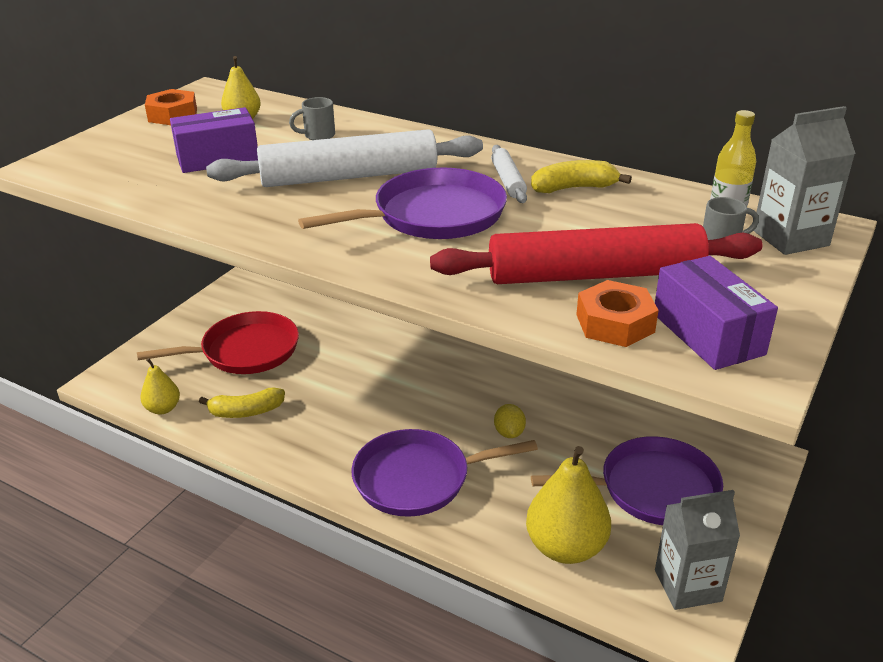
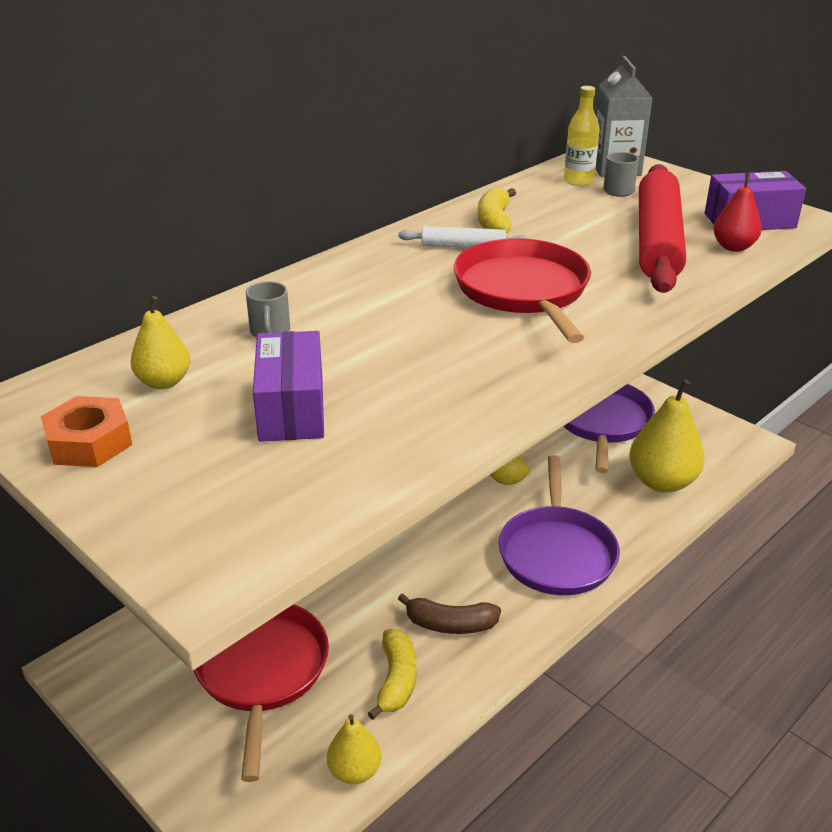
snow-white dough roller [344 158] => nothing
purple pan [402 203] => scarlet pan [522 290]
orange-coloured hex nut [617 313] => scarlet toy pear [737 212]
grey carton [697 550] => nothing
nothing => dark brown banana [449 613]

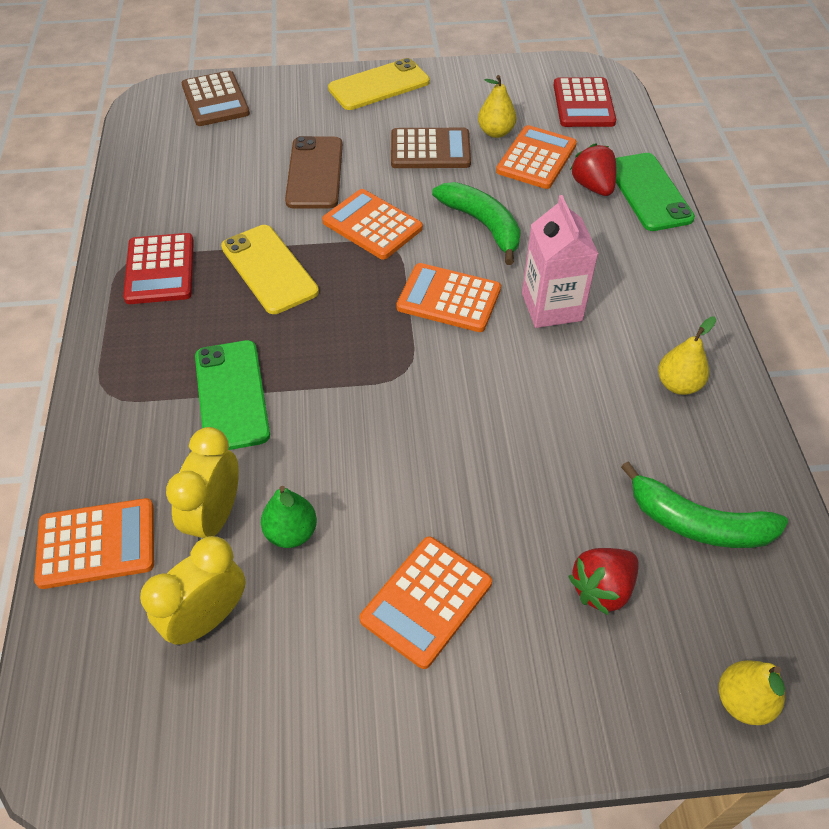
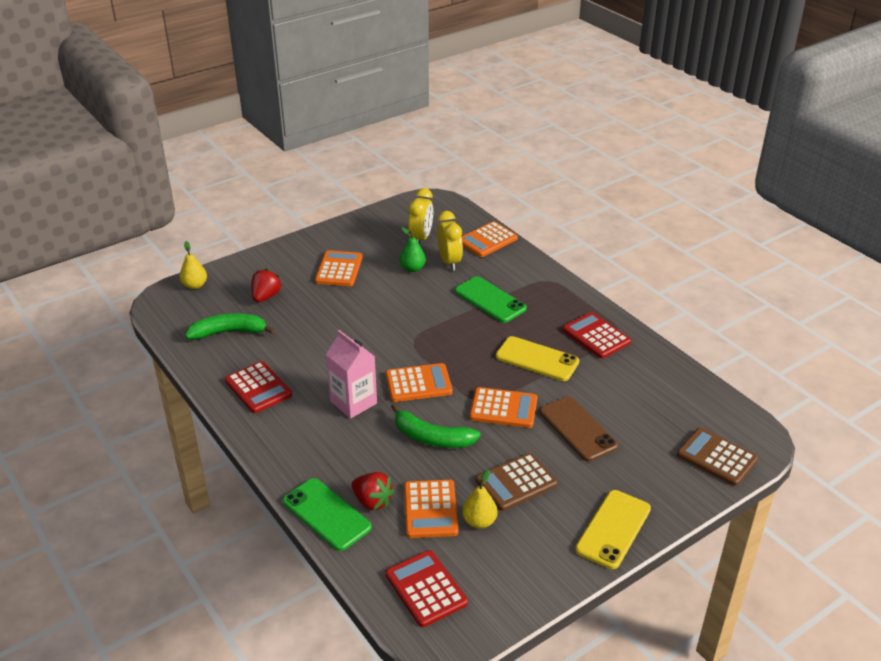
bright yellow toy pear [687 356] => scarlet pocket calculator [258 387]

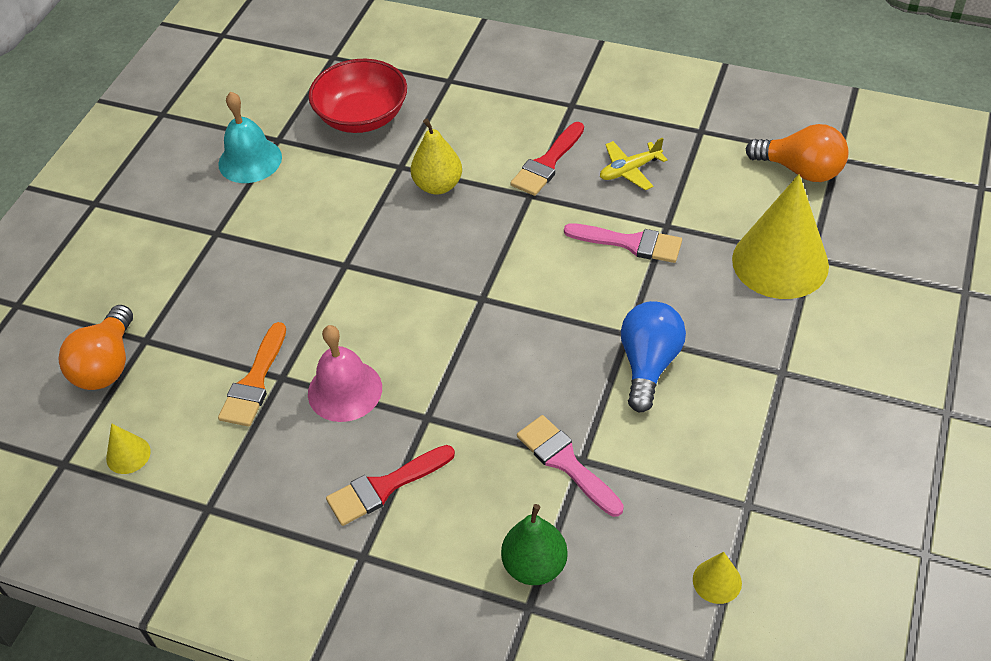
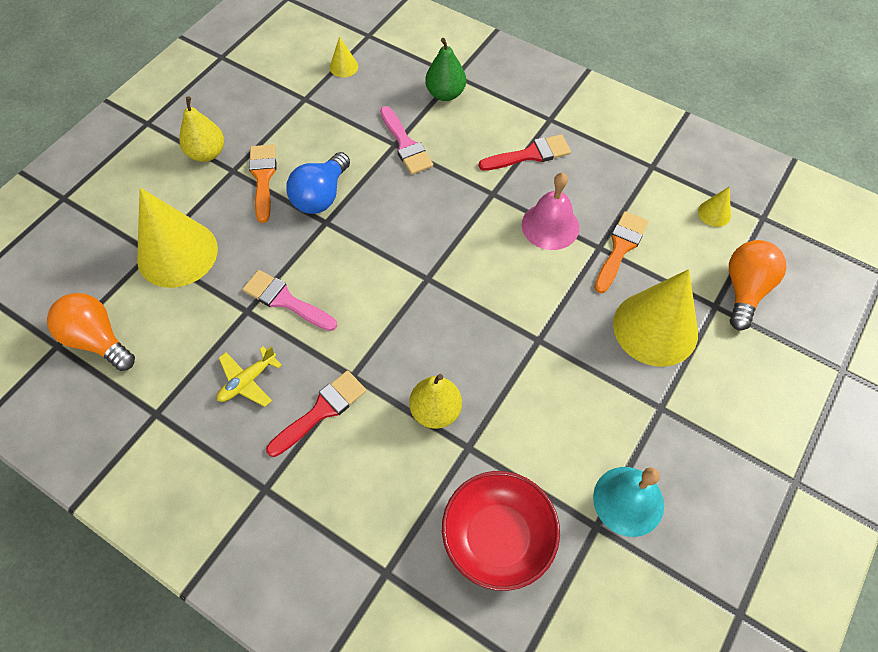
bright yellow aeroplane [634 163] => bright yellow aeroplane [249 376], 150 degrees clockwise
nothing => bright yellow toy pear [201 129]
nothing => orange-coloured paint brush [262 183]
nothing => bright yellow solid cone [655 318]

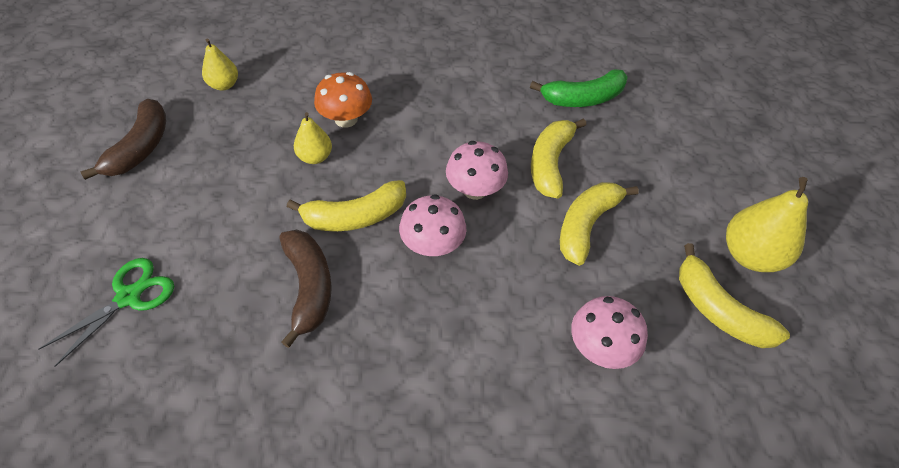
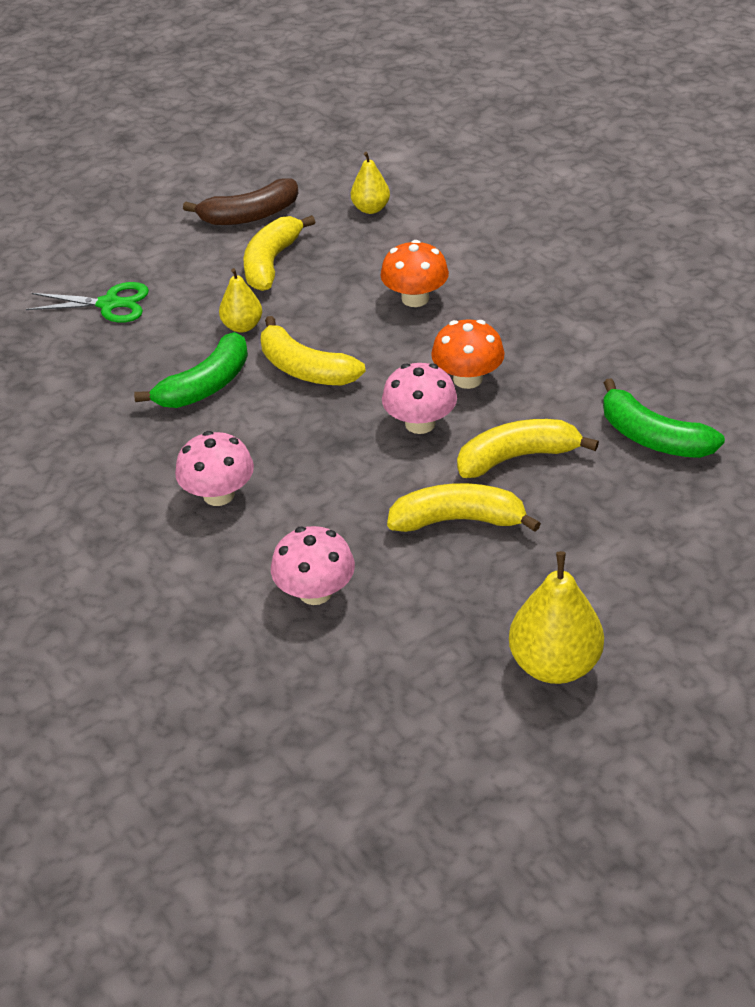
bright yellow toy pear [313 138] => bright yellow toy pear [240 300], moved
rosy toadstool [432 225] => rosy toadstool [214 468], moved
dark brown banana [305 289] => green banana [191 370]
bright yellow banana [734 295] => bright yellow banana [279 253], moved
nothing => orange-coloured toadstool [468 354]

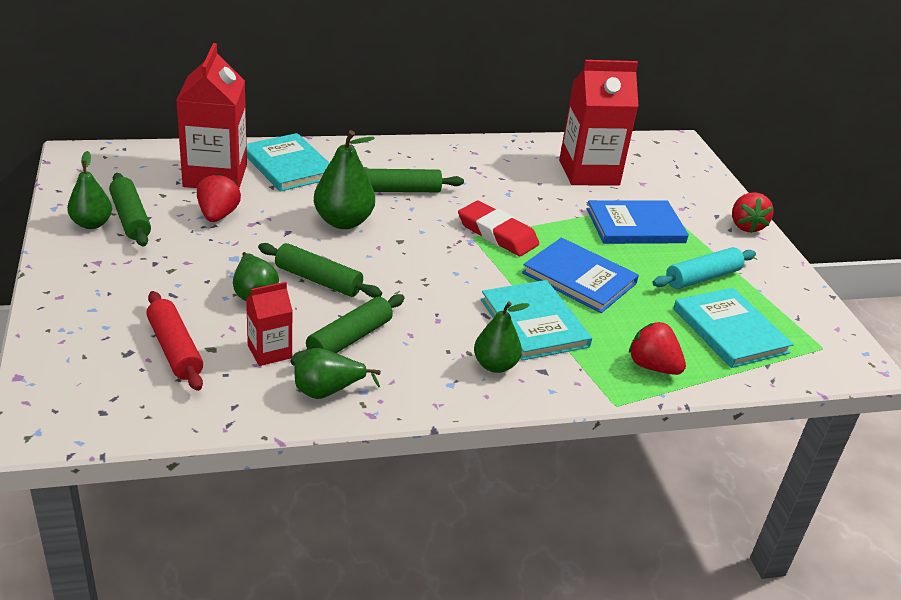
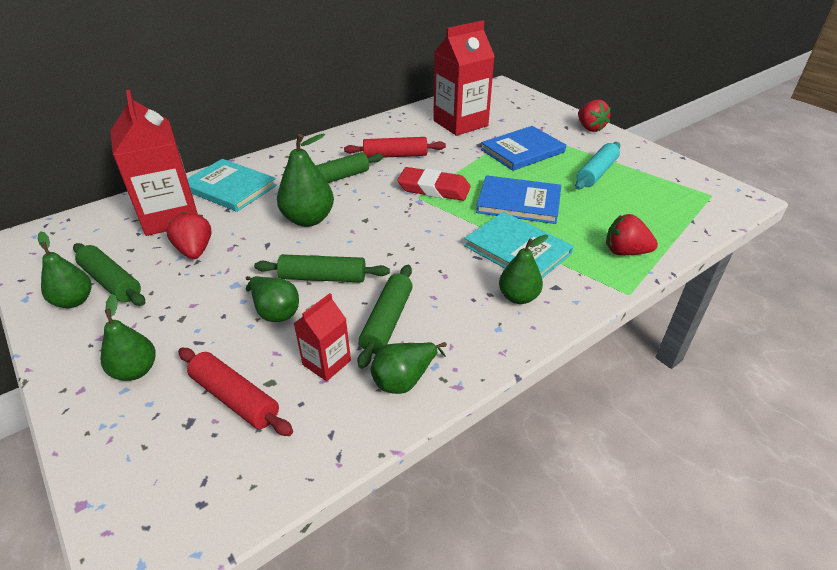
aqua hardcover [733 328] => nothing
nothing => scarlet dough roller [395 147]
nothing => green toy pear [128 337]

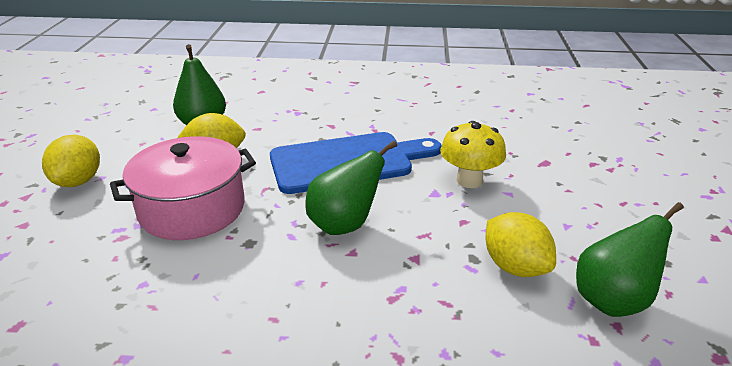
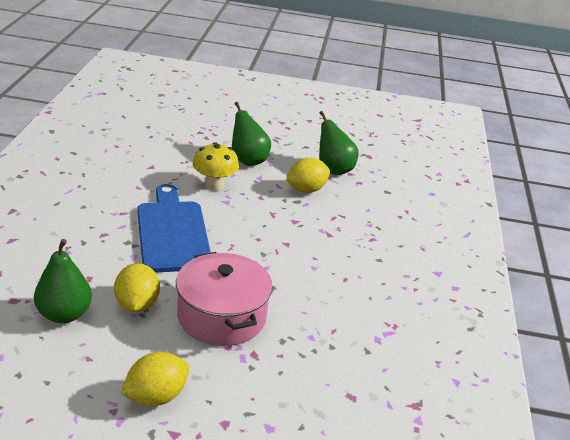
bright yellow lemon [71 161] => bright yellow lemon [155 379], 45 degrees counterclockwise
green toy pear [351 188] => green toy pear [251 134], moved

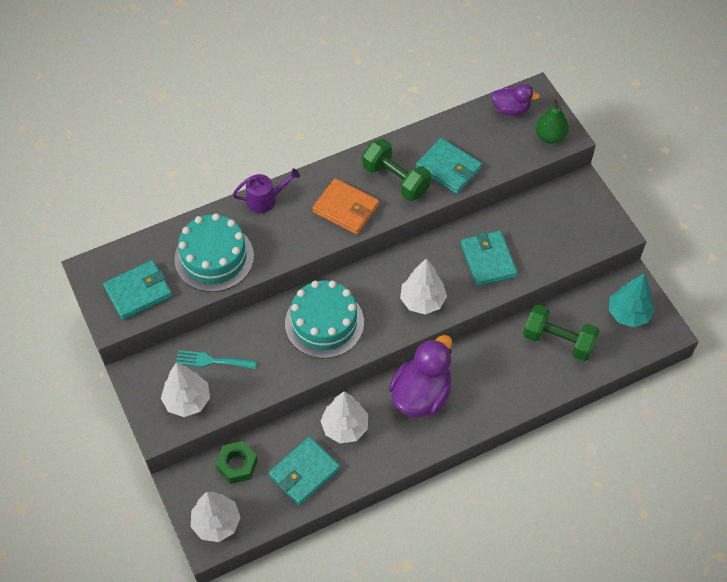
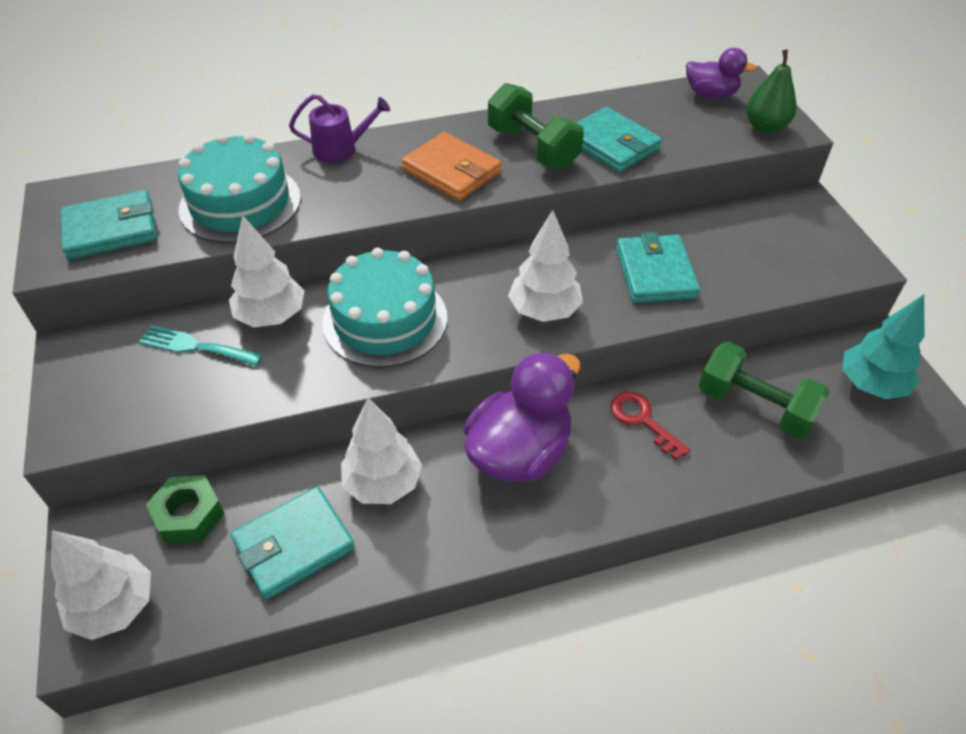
snow-white fir tree [185 390] => snow-white fir tree [267 271], moved
nothing => scarlet door key [650 426]

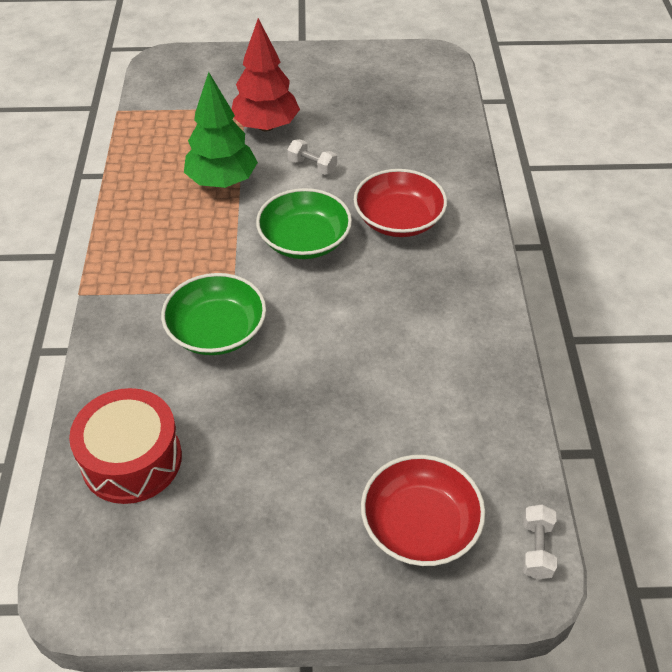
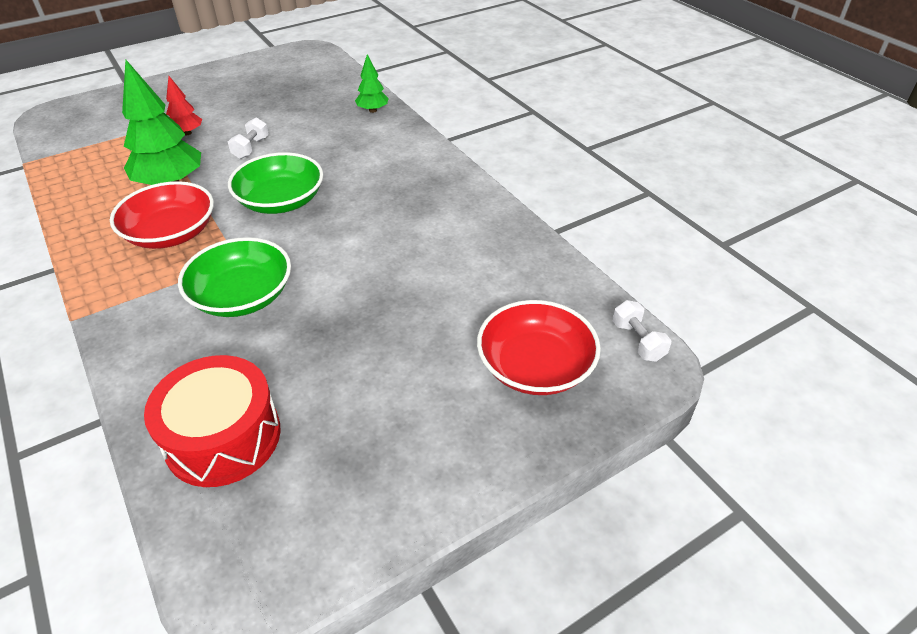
scarlet fir tree [265 74] => scarlet fir tree [184 106], x0.52
snow-white dumbbell [312 157] => snow-white dumbbell [248 138], 75 degrees counterclockwise
scarlet bowl [400 203] => scarlet bowl [162 215], moved
nothing => green fir tree [372 83]

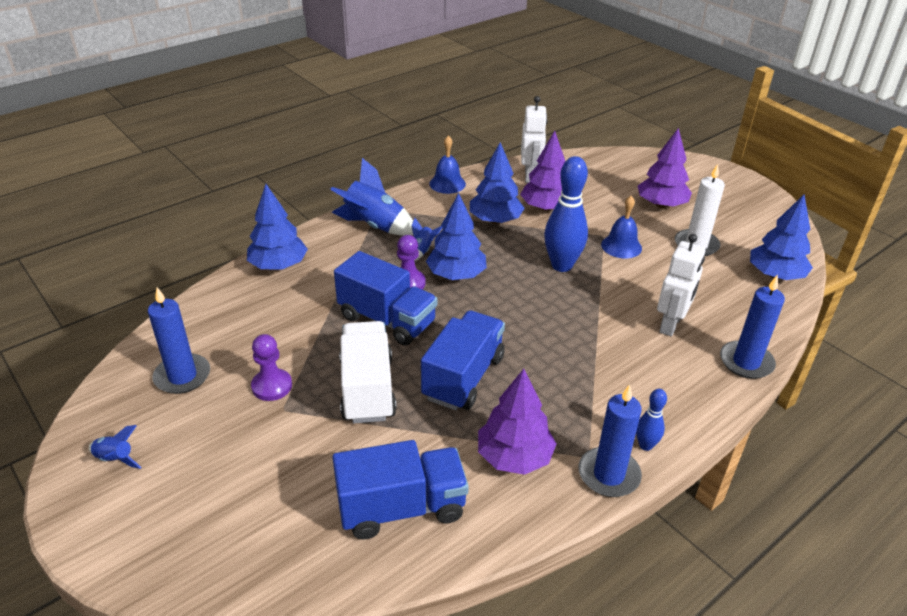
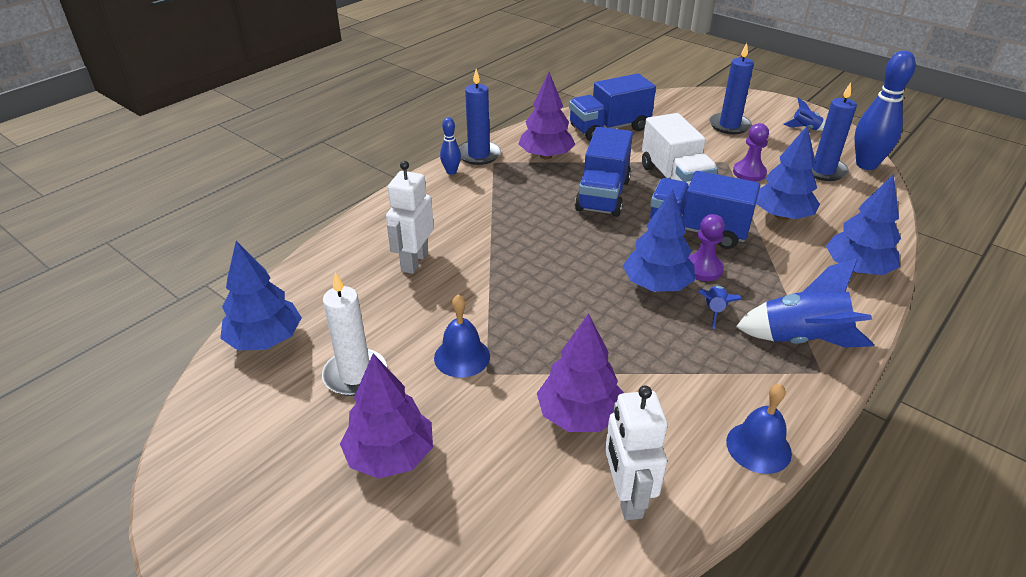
blue fir tree [497 183] => blue fir tree [788 172], moved
blue bowling pin [566 214] => blue bowling pin [885 110], moved
blue pillar candle [752 327] => blue pillar candle [731 88], moved

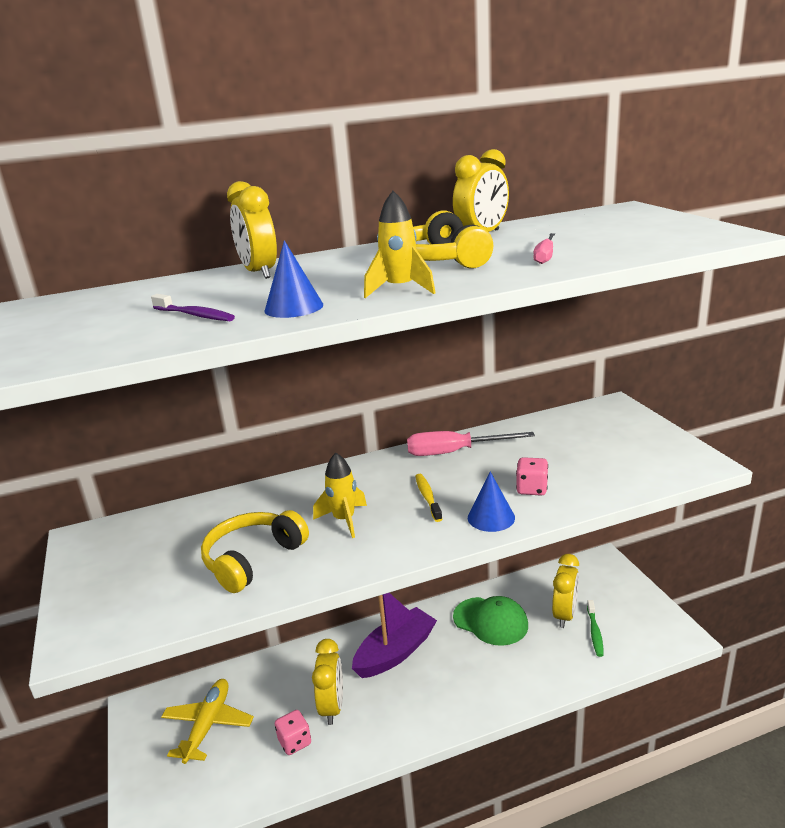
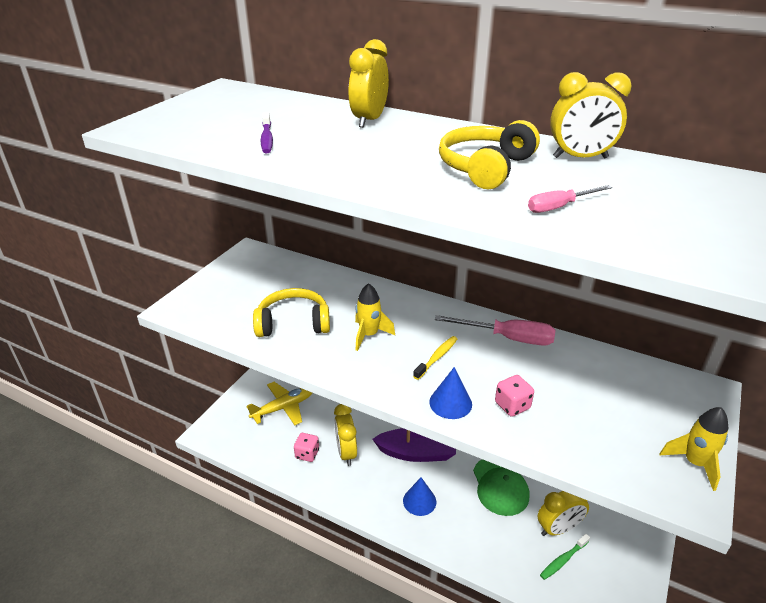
bright yellow rocket [399 244] => bright yellow rocket [694 449], moved
blue solid cone [293 279] => blue solid cone [419 496], moved
rosy screwdriver [471 443] => rosy screwdriver [495 330], 150 degrees clockwise
bright yellow alarm clock [327 682] => bright yellow alarm clock [345 435], 120 degrees clockwise

